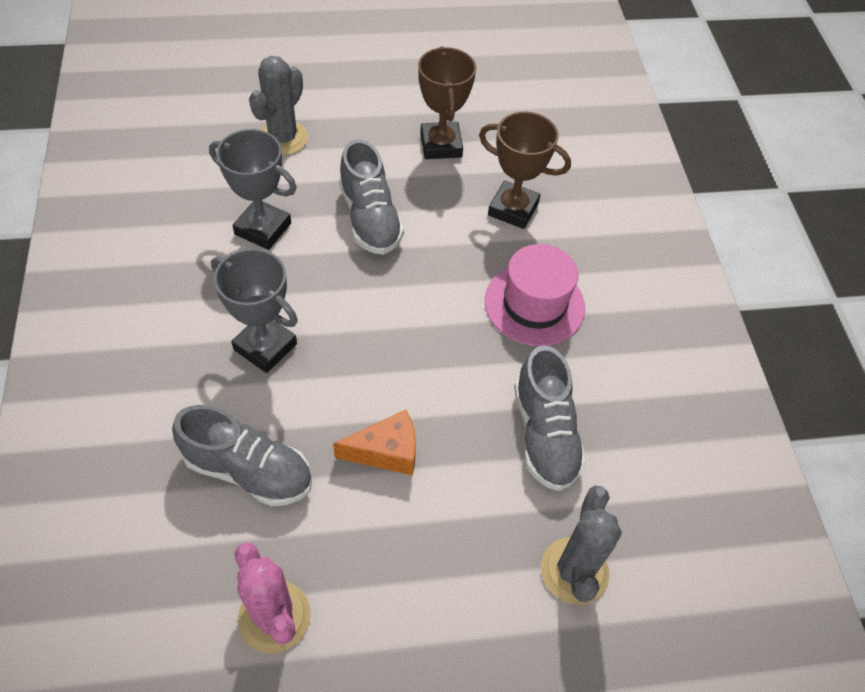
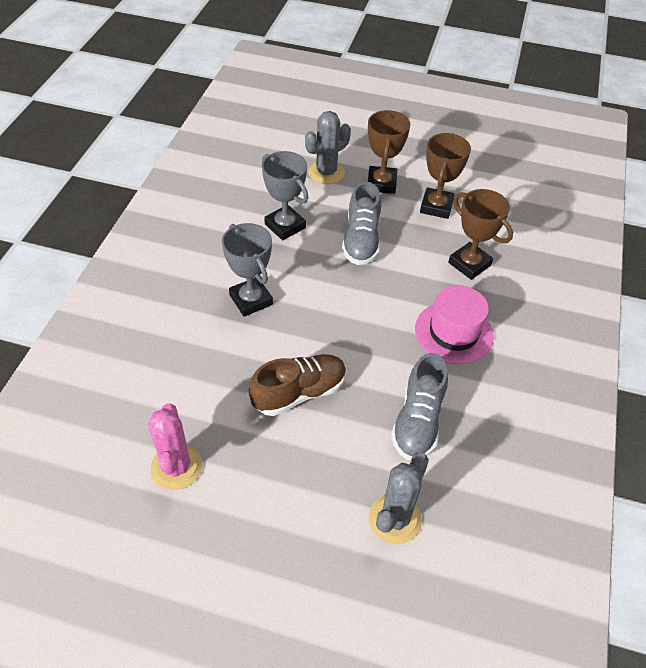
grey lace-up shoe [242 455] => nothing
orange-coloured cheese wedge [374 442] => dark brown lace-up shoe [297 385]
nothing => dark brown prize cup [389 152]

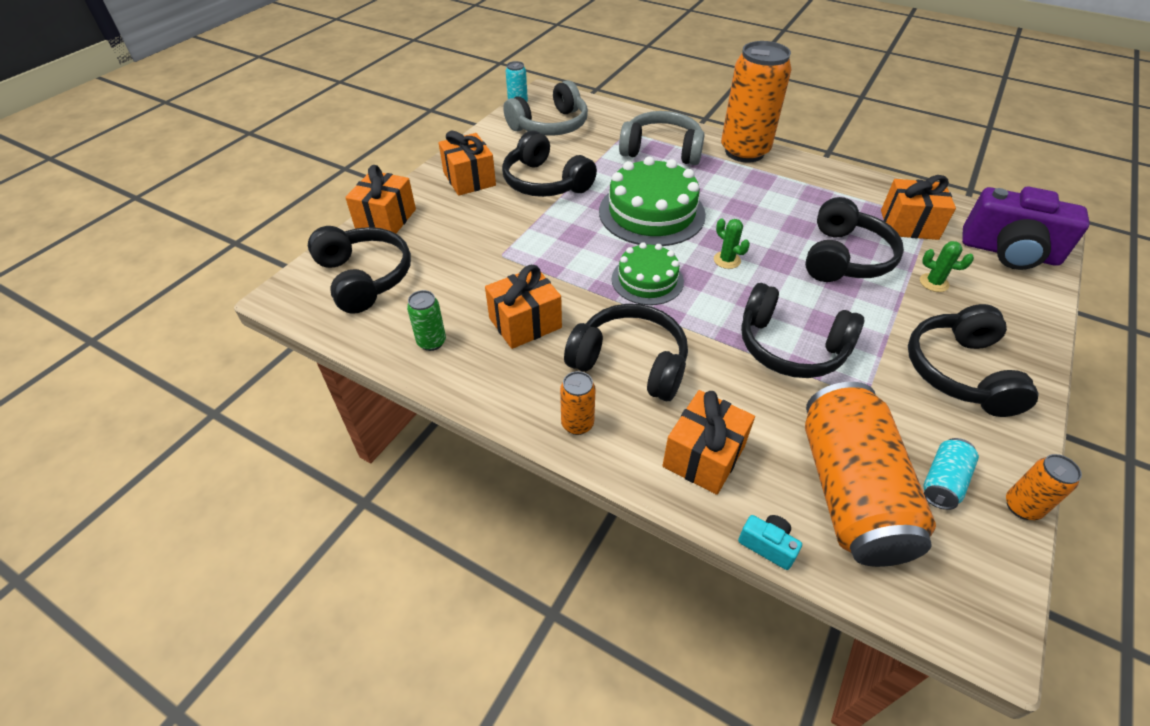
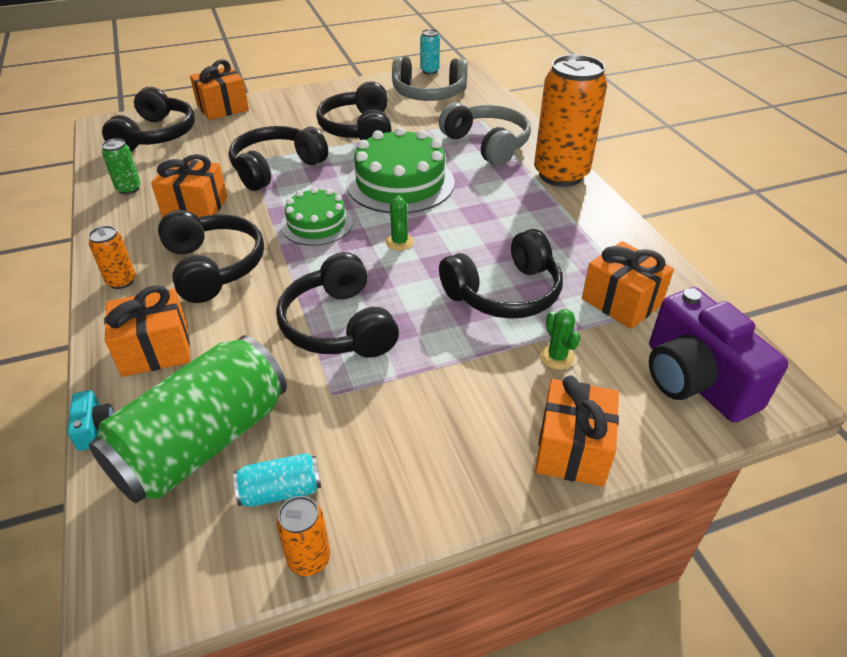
orange-coloured wrapped gift [467 163] => orange-coloured wrapped gift [577 431], moved
black headset [973 360] => black headset [278 158], moved
orange-coloured can [870 474] => green can [188 419]

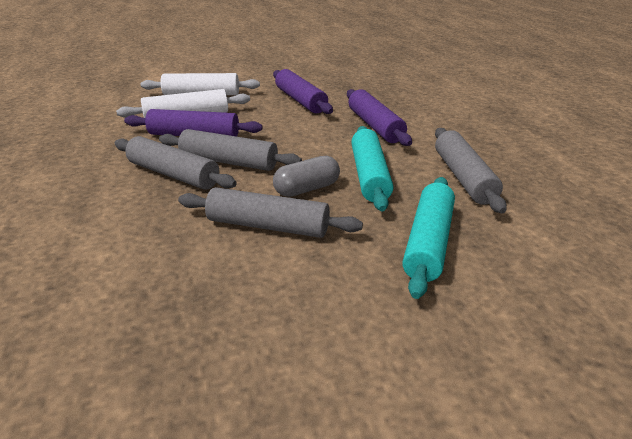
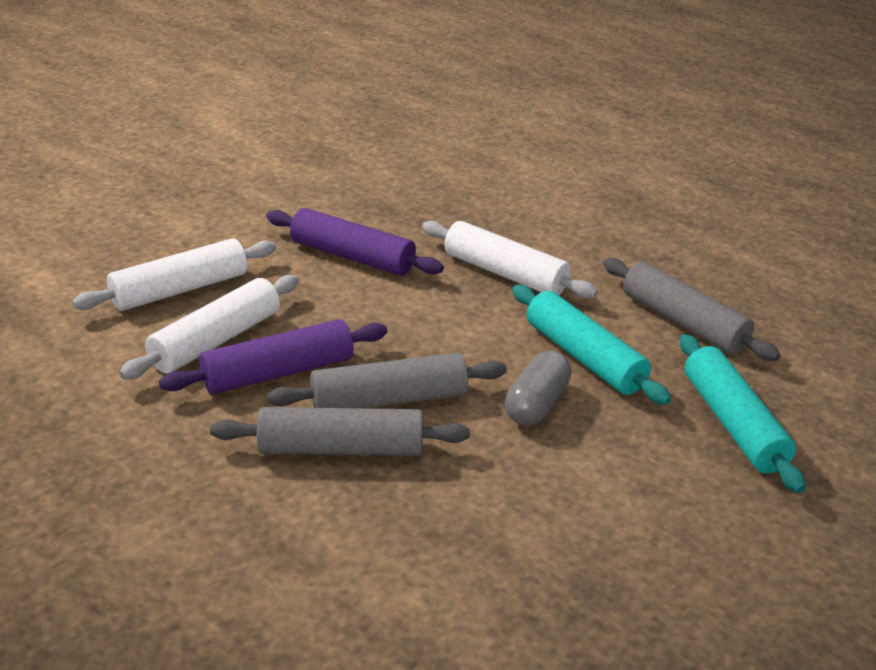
purple dough roller [379 117] => snow-white dough roller [510 259]
grey dough roller [270 212] => nothing

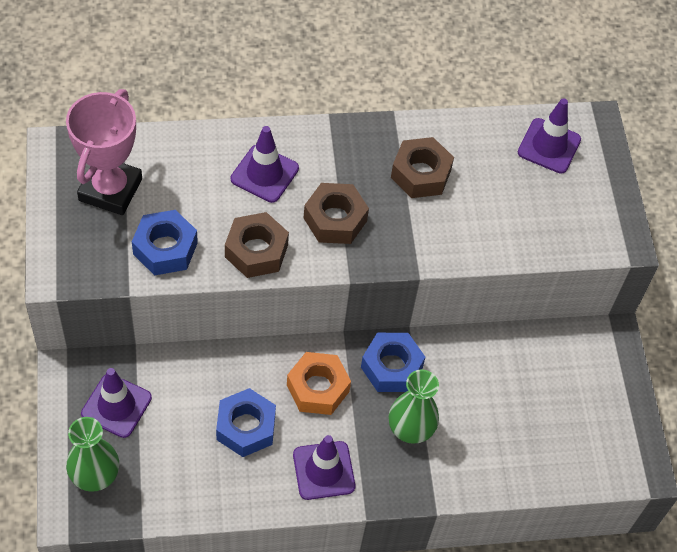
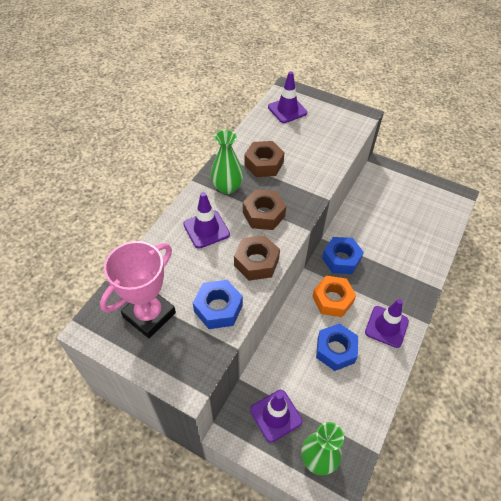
rosy prize cup [104 152] => rosy prize cup [138 289], 75 degrees clockwise
green tall vase [414 407] => green tall vase [226 162], moved

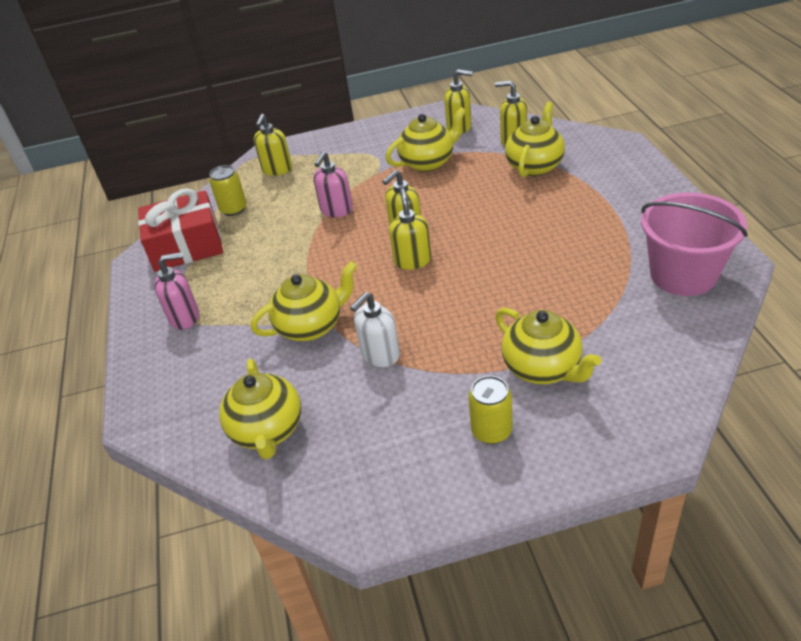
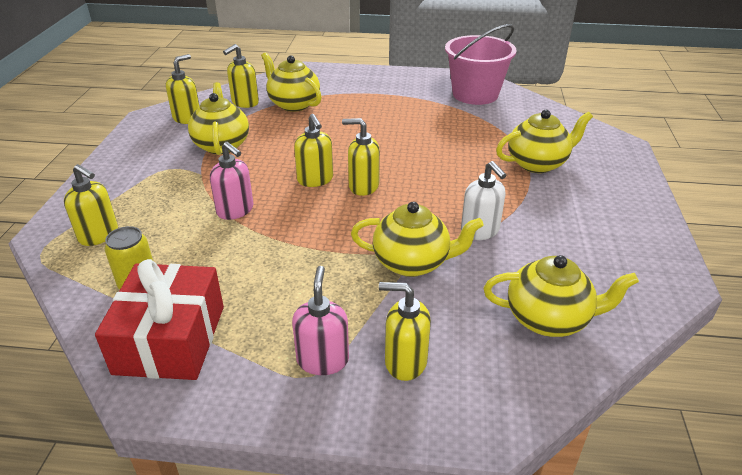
bright yellow china teapot [304 301] => bright yellow china teapot [417 239], 105 degrees clockwise
bright yellow can [490 410] => nothing
nothing => bright yellow pump bottle [405 331]

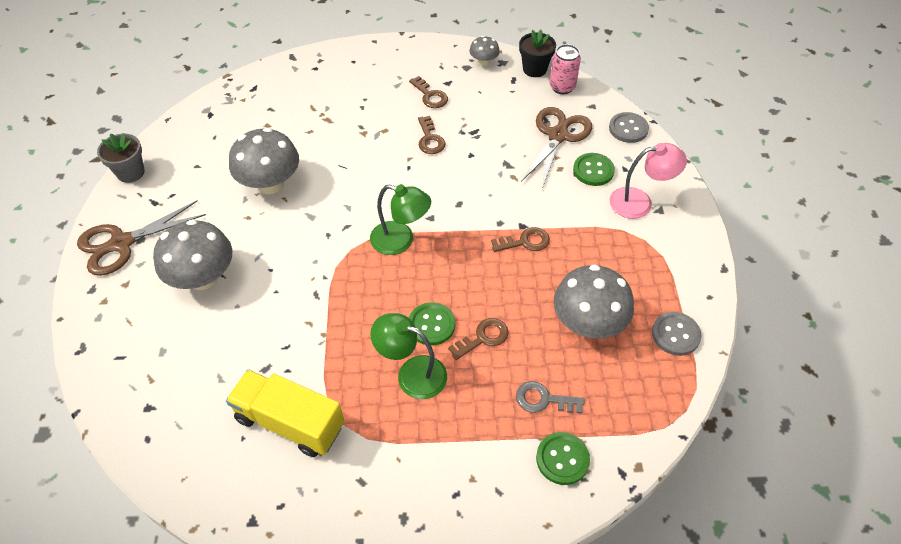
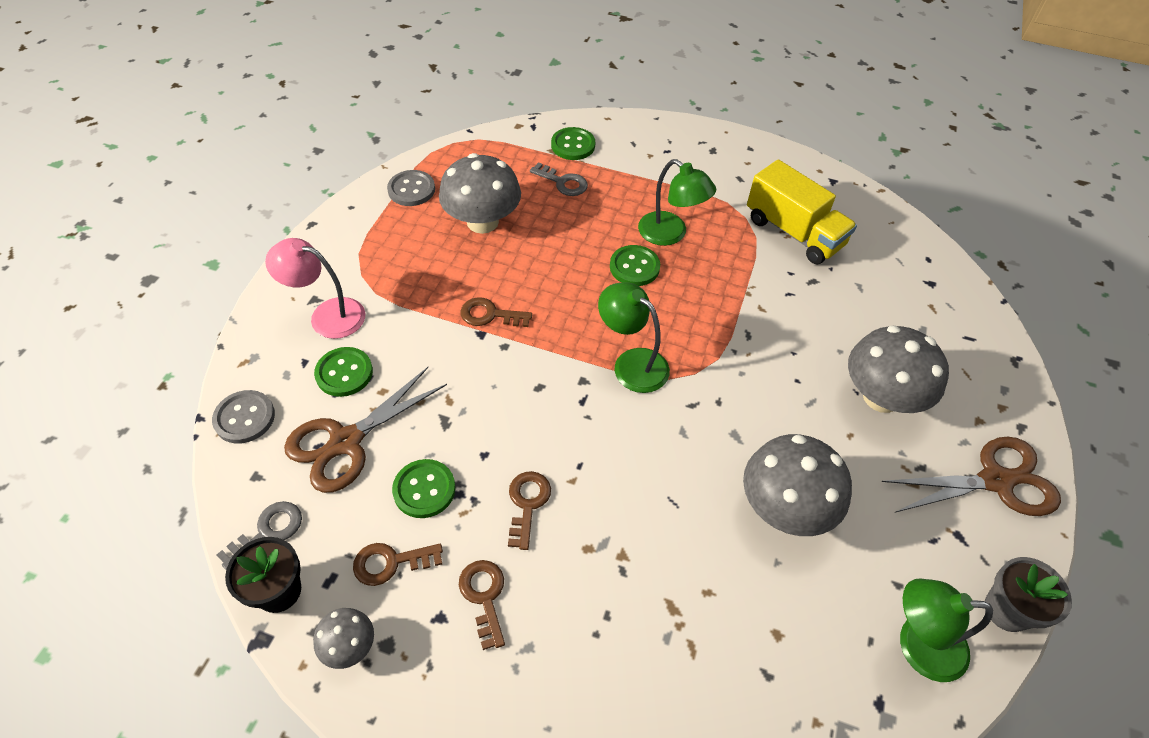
rosy can [565 69] => grey door key [259 535]
dark brown door key [478 339] => dark brown door key [398 564], moved
nothing => green sewing button [424 488]
nothing => green reading lamp [946 630]

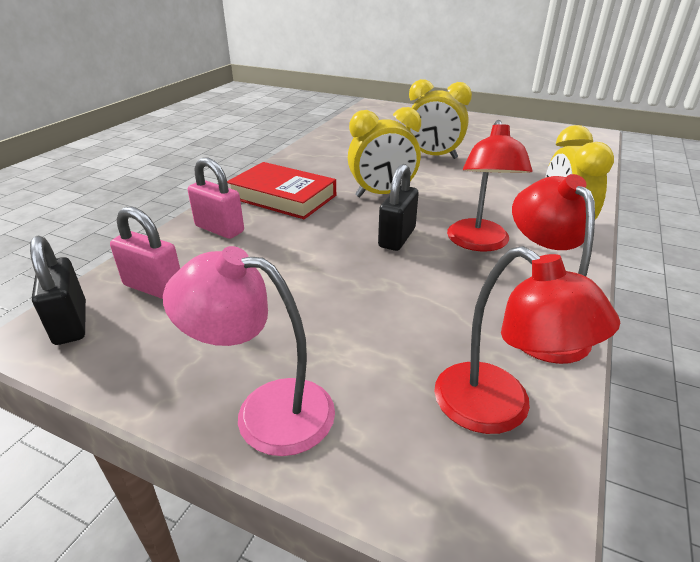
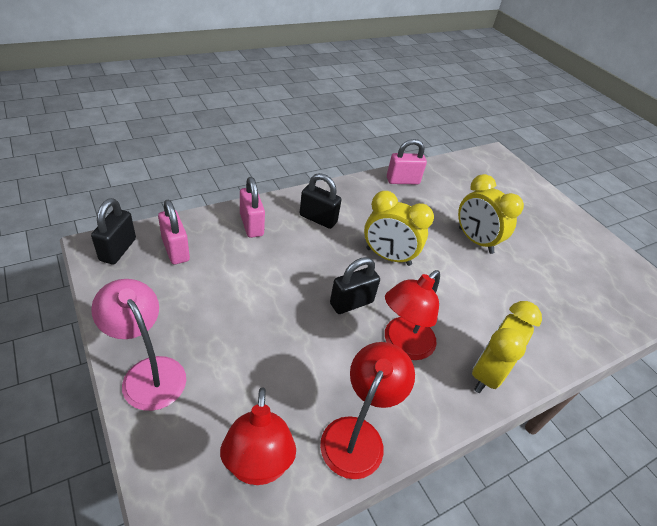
scarlet hardcover [281 190] => black padlock [321 201]
nothing => rosy padlock [407 161]

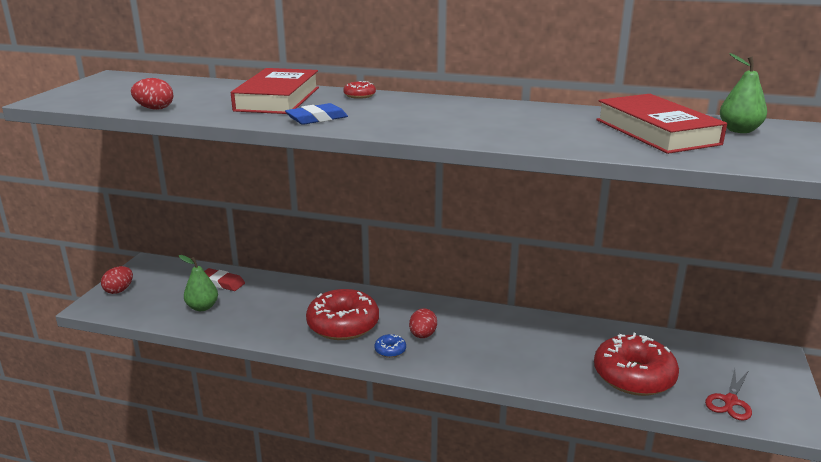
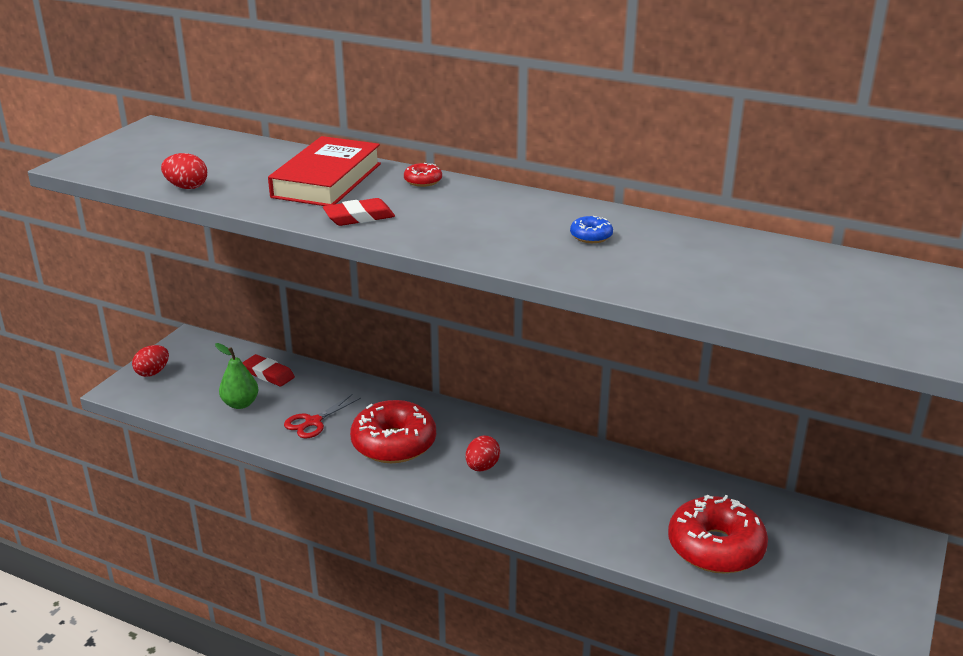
green toy pear [743 93] => nothing
scarlet hardcover [661 124] => nothing
blue gum eraser [316 114] => scarlet gum eraser [359 212]
blue doughnut [390 346] => blue doughnut [591 229], moved
scarlet scissors [728 395] => scarlet scissors [322 416], moved

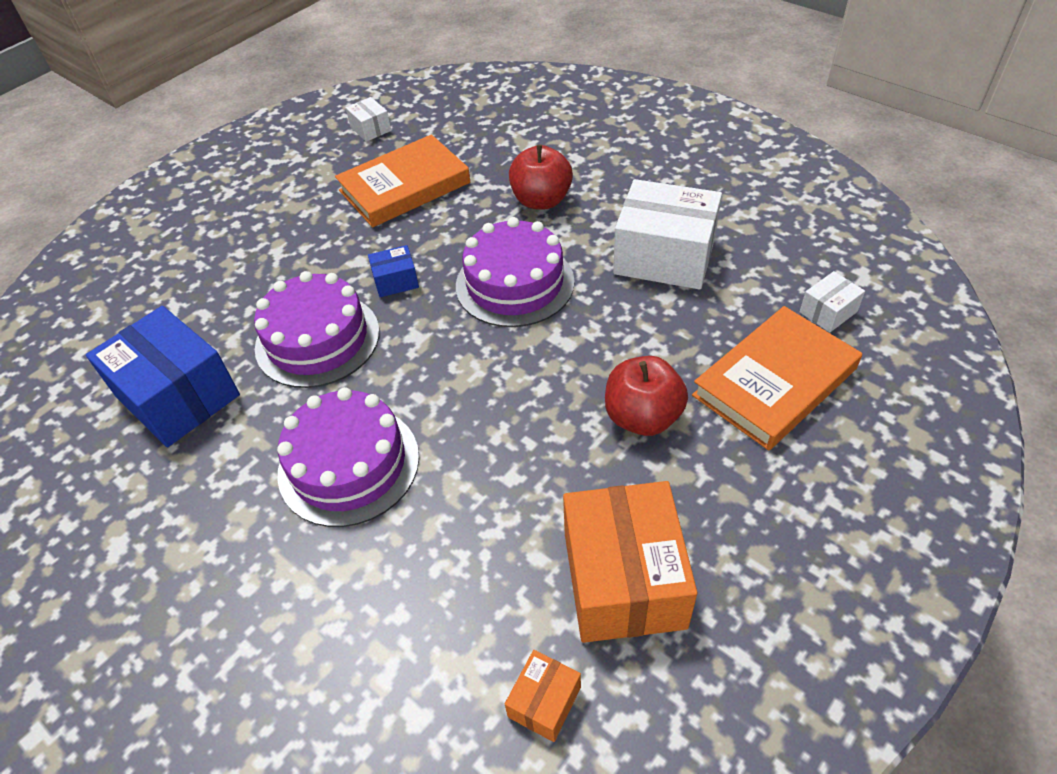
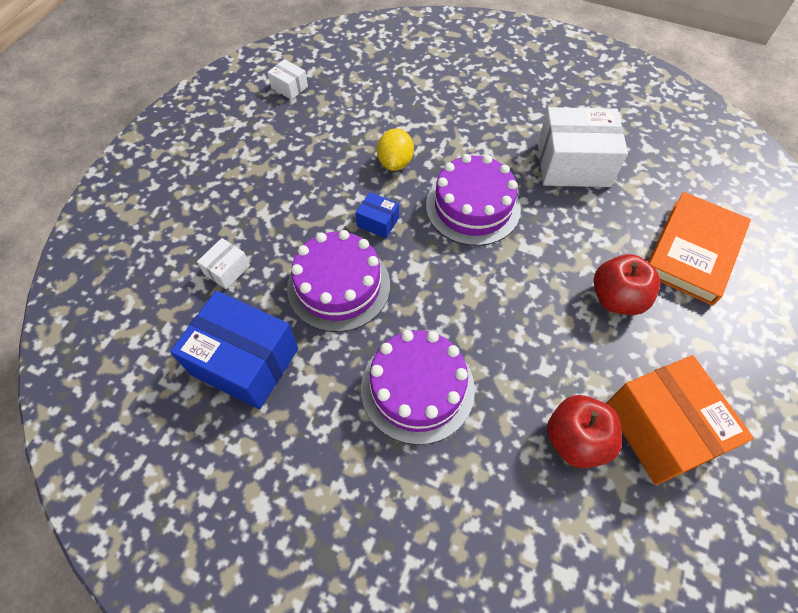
orange-coloured hardcover [402 181] => nothing
scarlet apple [541 177] => scarlet apple [584 431], moved
blue package [393 271] => blue package [377 215], 60 degrees clockwise
snow-white package [832 301] => snow-white package [223 263], moved
orange-coloured package [543 696] => nothing
nothing => bright yellow lemon [395 149]

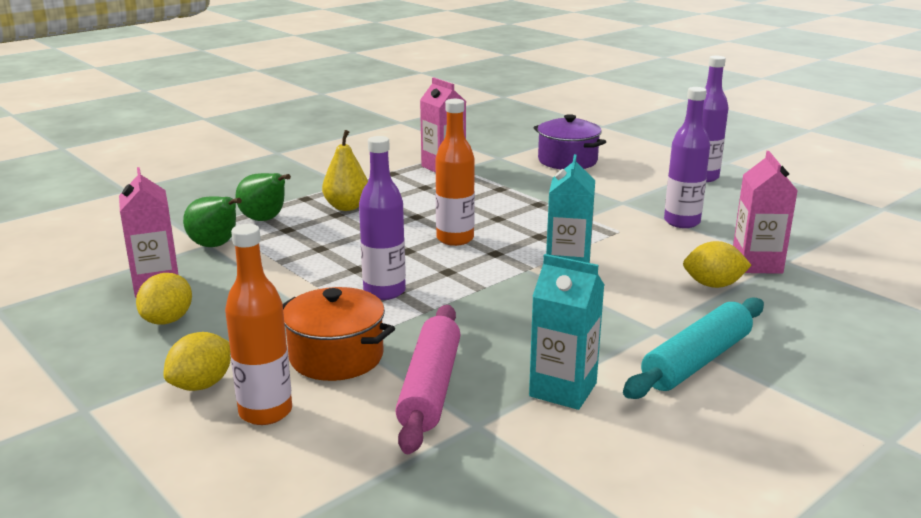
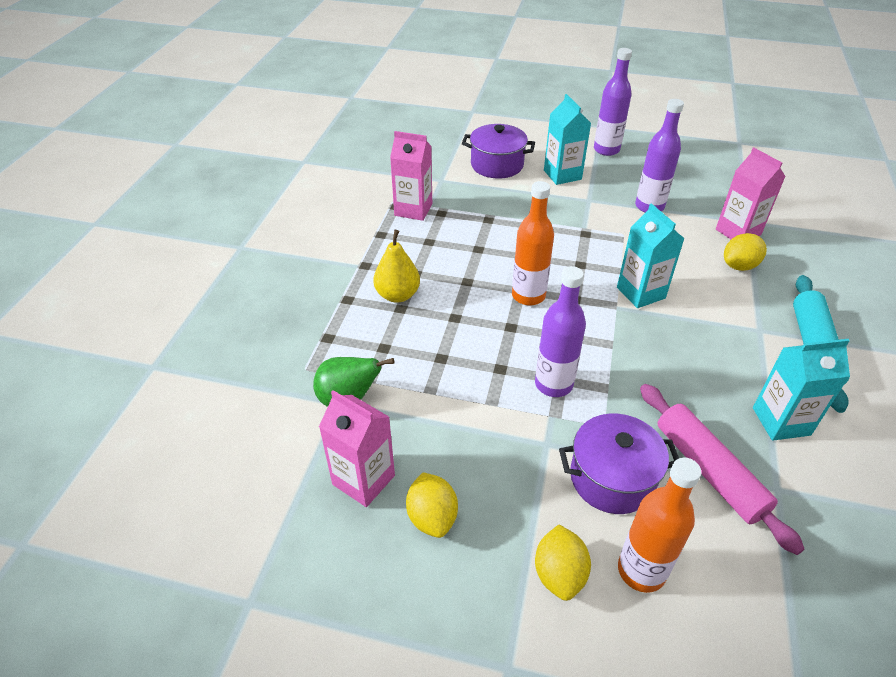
green toy pear [263 197] => nothing
orange-coloured cooking pot [339 334] => purple cooking pot [619 464]
nothing => aqua carton [567 139]

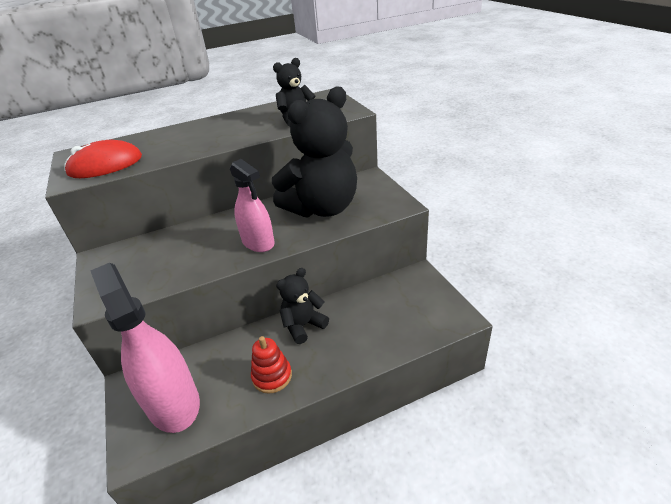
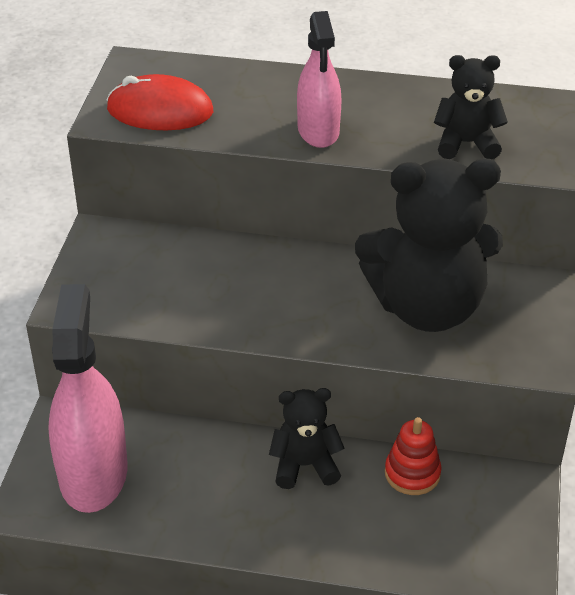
rosy sprayer [252 205] => rosy sprayer [319 79], moved
scarlet stacking toy [271 365] => scarlet stacking toy [413 456], moved

